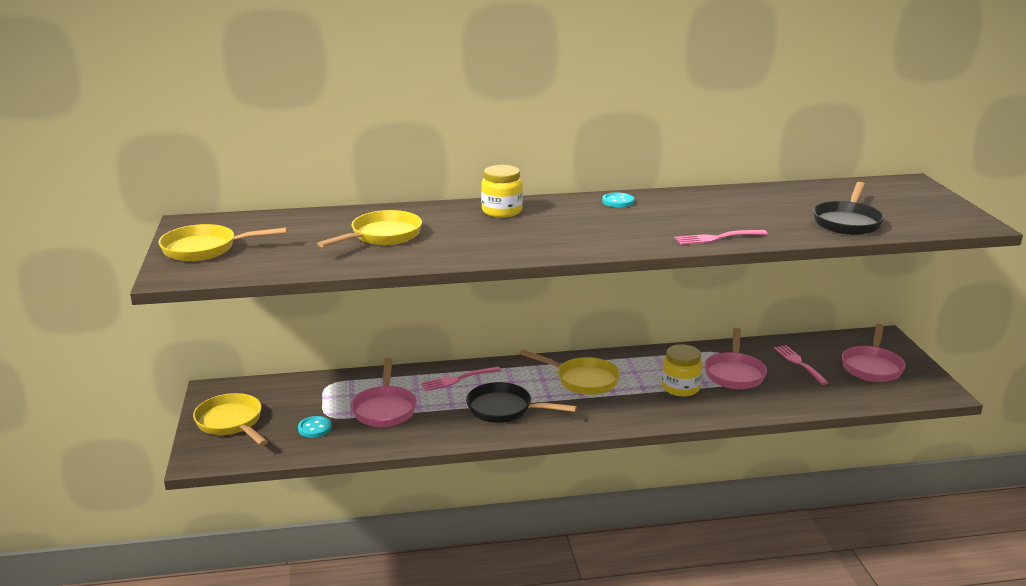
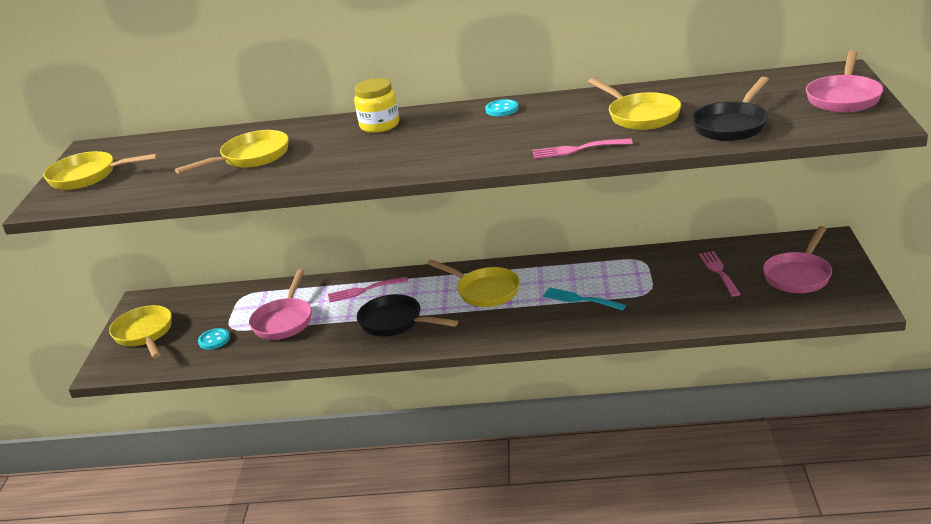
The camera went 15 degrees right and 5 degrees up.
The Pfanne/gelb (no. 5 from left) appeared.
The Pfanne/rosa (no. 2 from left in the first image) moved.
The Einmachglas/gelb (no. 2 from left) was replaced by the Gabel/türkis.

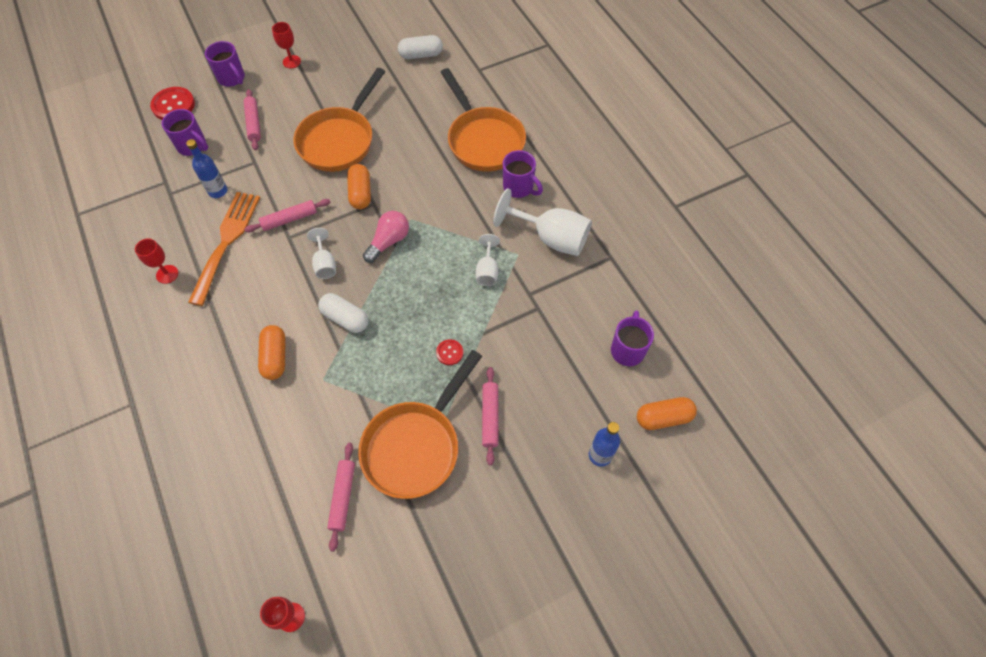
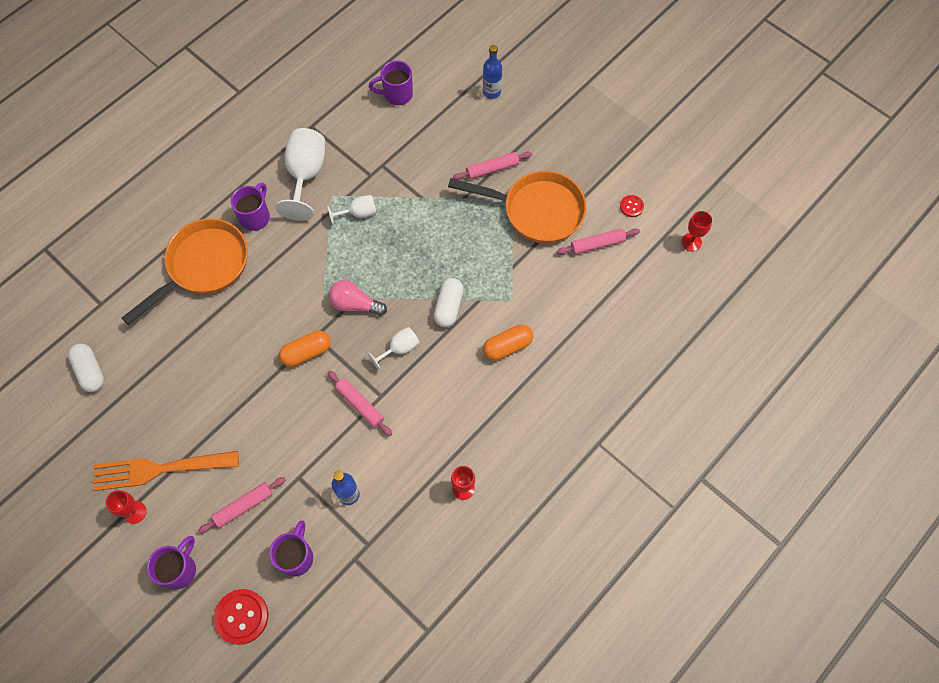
The camera went 110 degrees left and 5 degrees up.
The Pfanne/orange (no. 1 from left) disappeared.
The Kapsel/orange (no. 3 from left) disappeared.
The Gabel/orange moved.
The Knopf/rot (no. 2 from left) moved.

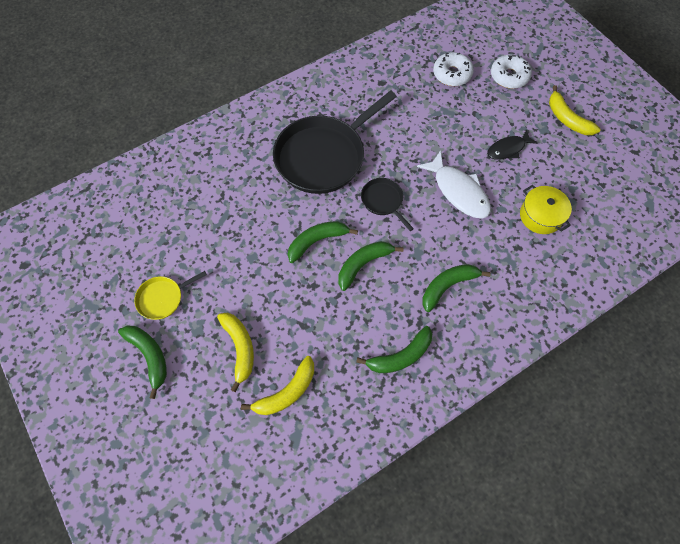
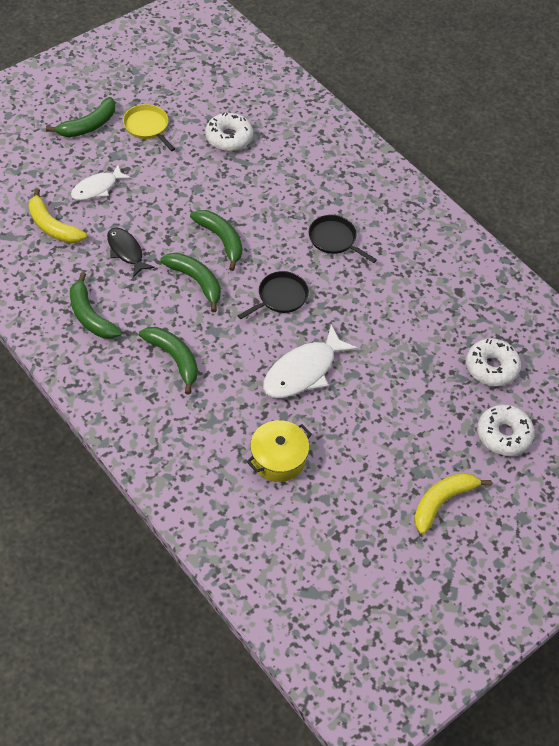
The camera went 80 degrees right and 10 degrees down.
The Donut/weiß (no. 1 from left) appeared.
The Fisch/schwarz moved.
The Banane/gelb (no. 1 from left) was replaced by the Fisch/weiß (no. 1 from left).
The Pfanne/schwarz (no. 1 from left in the first image) changed to 0.46 times the size.

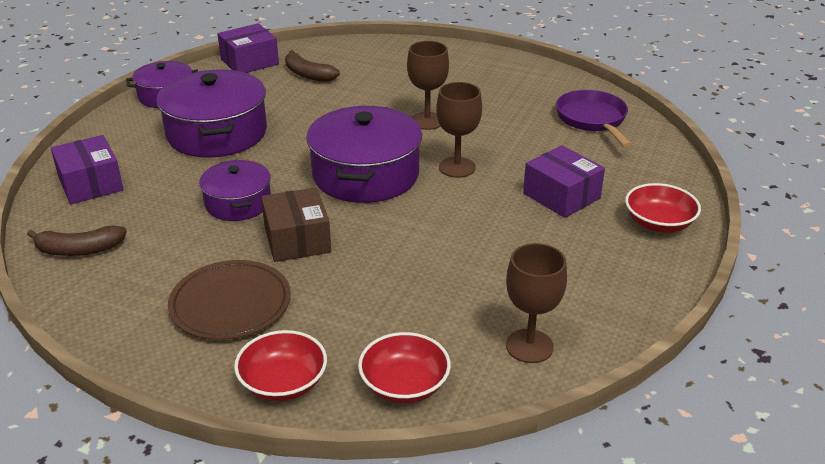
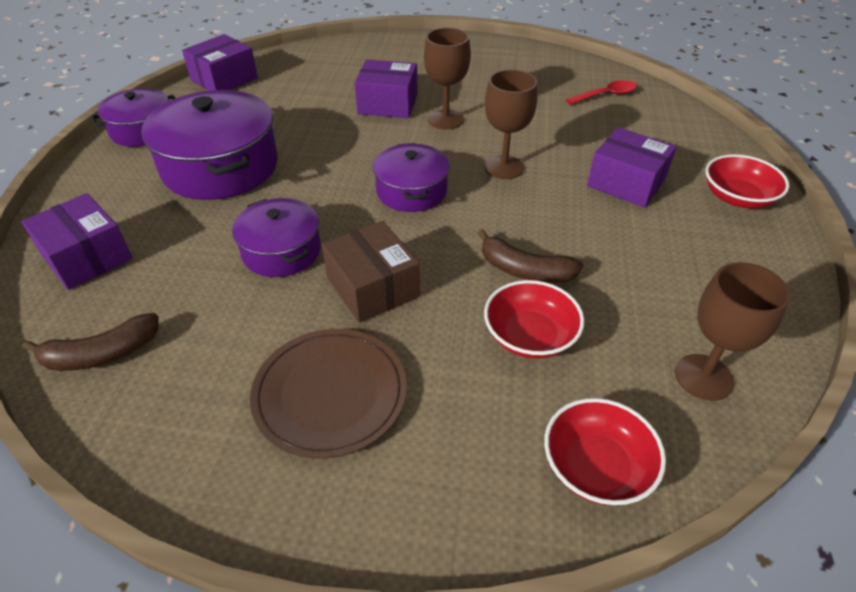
The camera went 15 degrees left and 10 degrees up.
The Schachtel/lila (no. 3 from left) appeared.
The Schüssel/rot (no. 1 from left) moved.
The Banane/braun (no. 2 from left) moved.
The Pfanne/lila was replaced by the Löffel/rot.
The Kochtopf/lila (no. 4 from left) changed to 0.59 times the size.

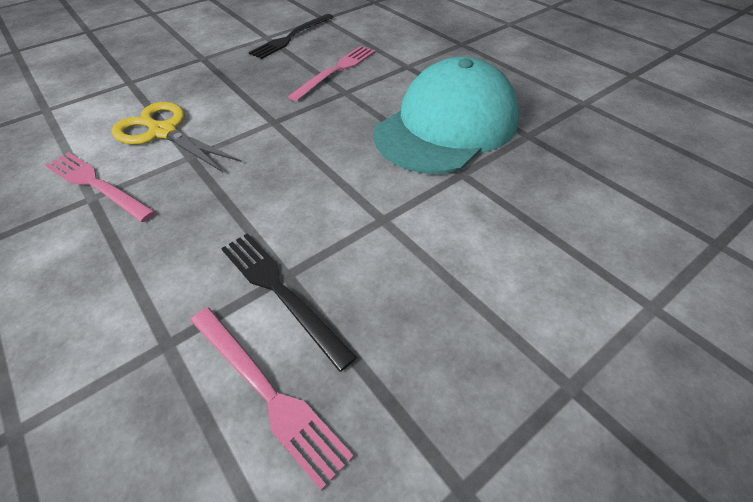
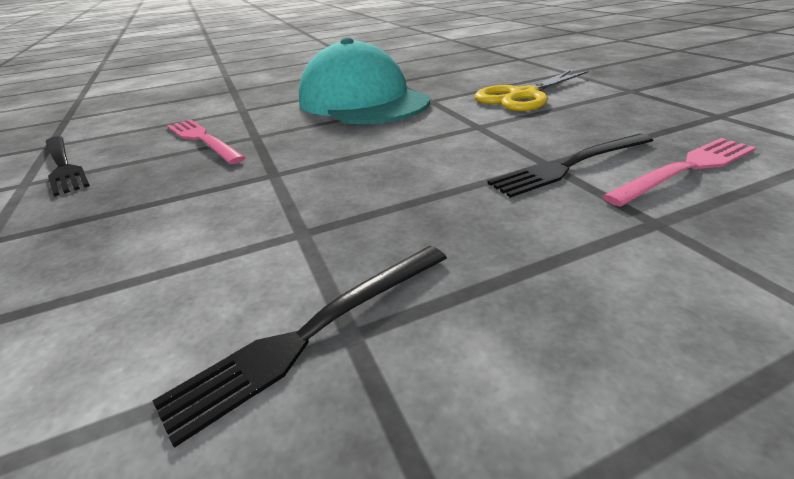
The camera went 75 degrees left and 15 degrees down.
The Schere/gelb moved.
The Gabel/rosa (no. 1 from left) became the Gabel/schwarz (no. 2 from left).

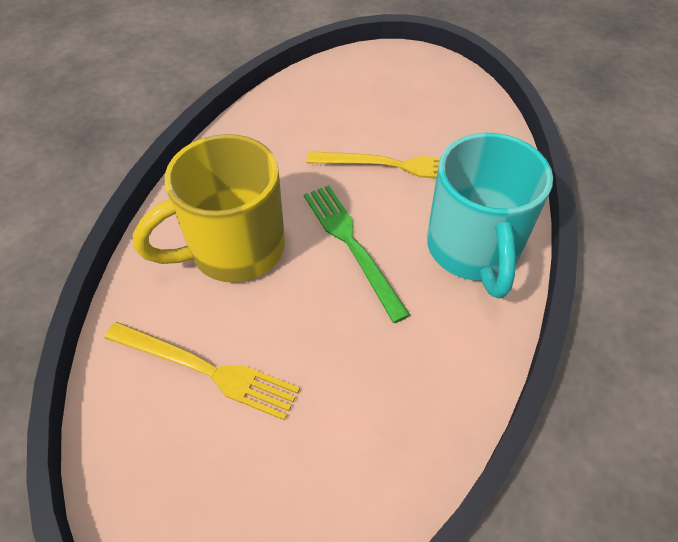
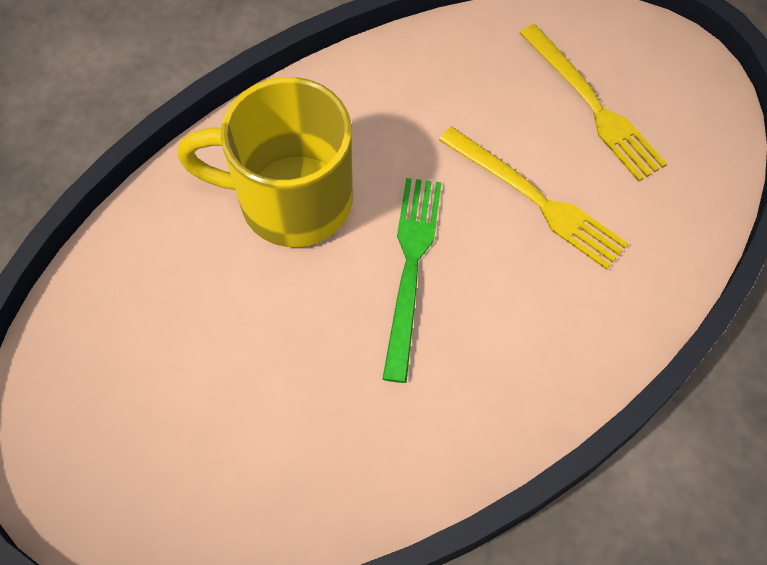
The camera went 35 degrees right and 10 degrees up.
The Tasse/türkis disappeared.
The Gabel/gelb (no. 1 from left in the first image) moved.

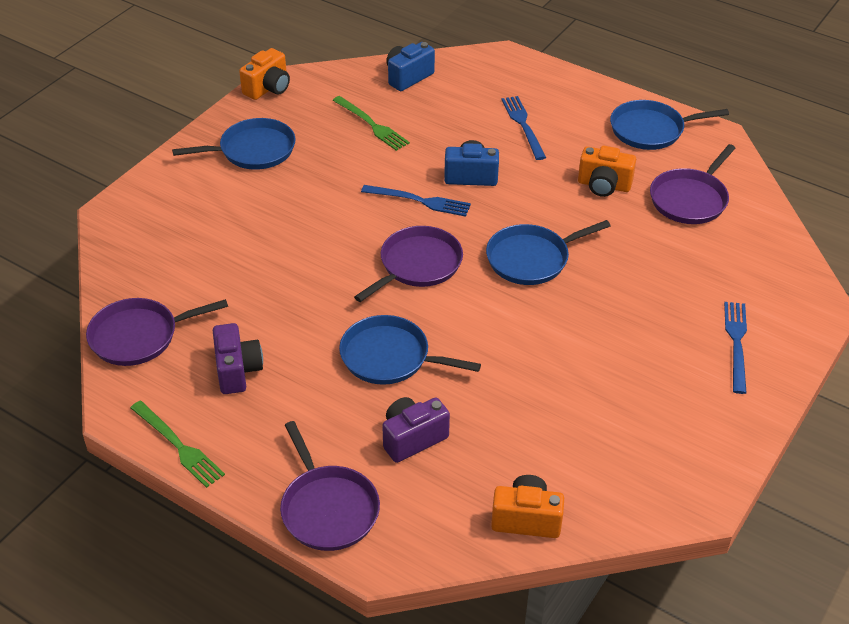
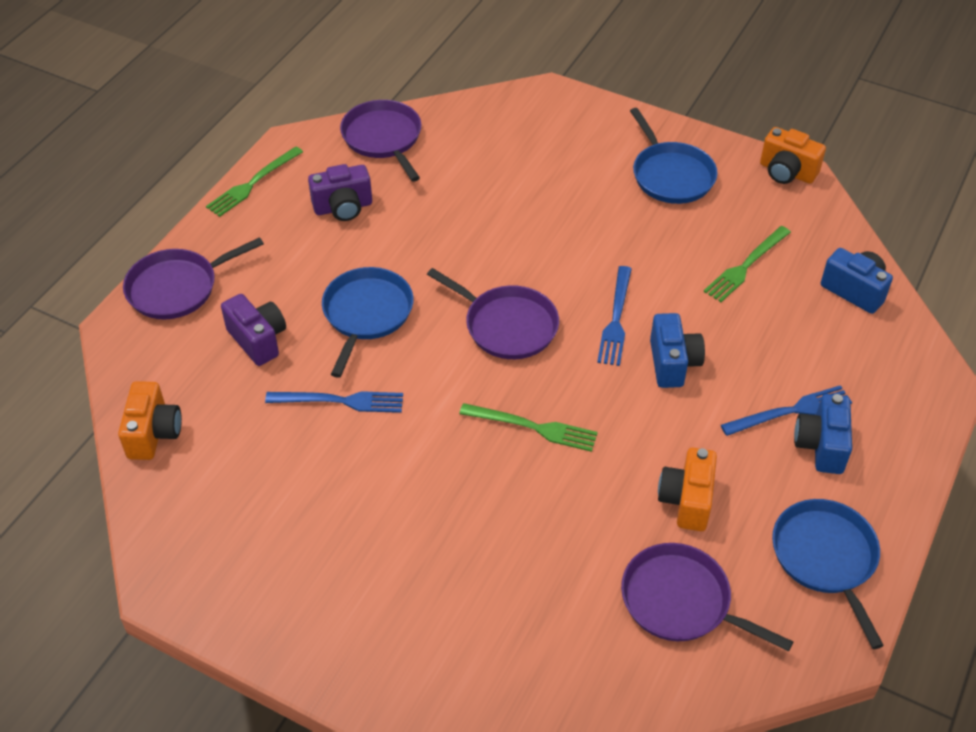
The camera went 85 degrees right and 5 degrees up.
The Kamera/blau (no. 2 from left) appeared.
The Gabel/blau (no. 3 from left in the first image) moved.
The Pfanne/blau (no. 3 from left) was replaced by the Gabel/grün (no. 2 from left).

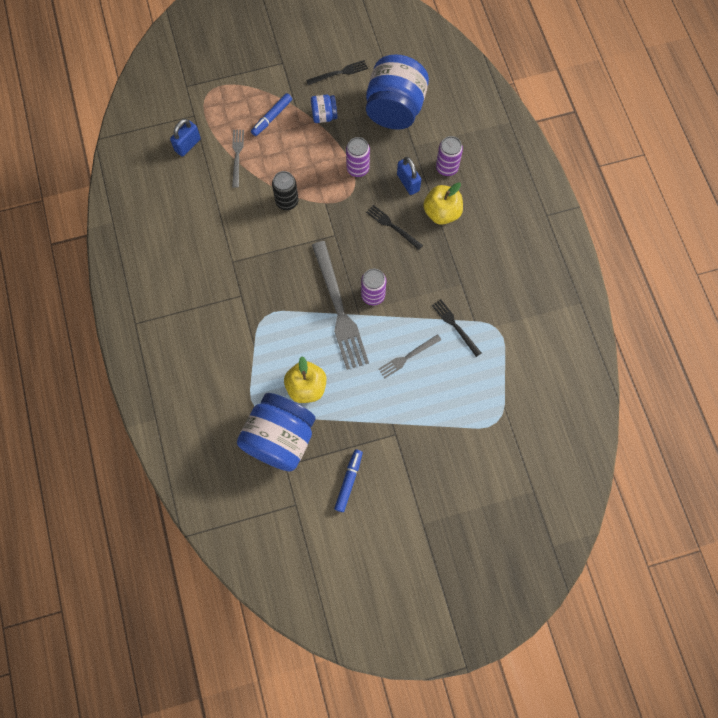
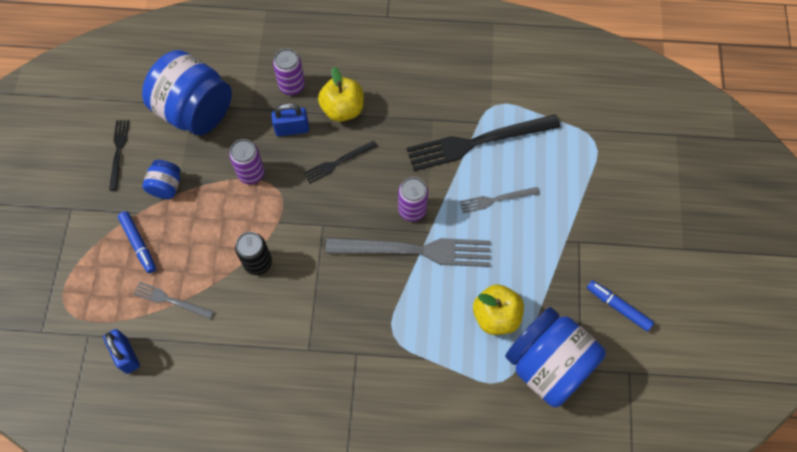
The camera went 70 degrees left and 5 degrees down.
The Gabel/grau (no. 3 from left) turned 90 degrees clockwise.
The Gabel/schwarz (no. 3 from left) changed to 1.99 times the size.

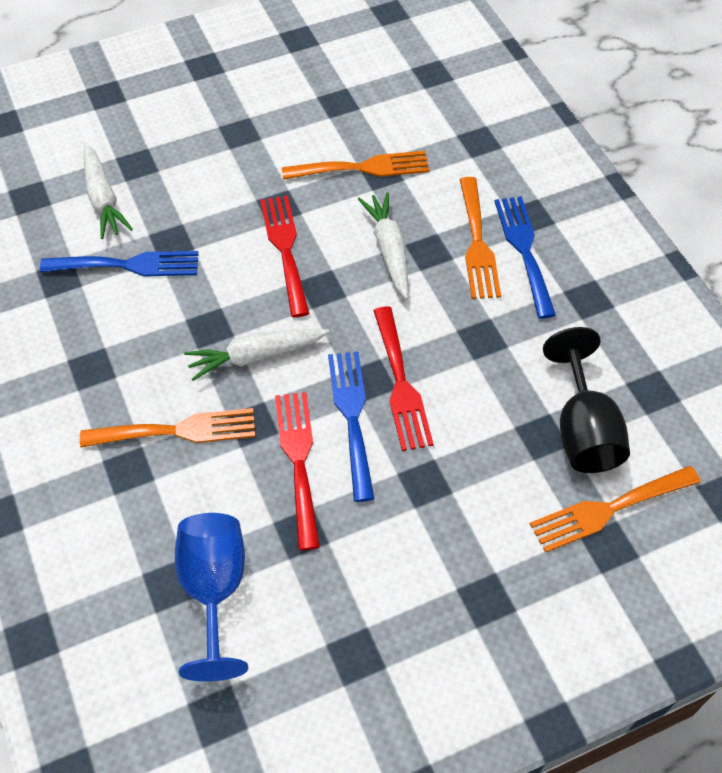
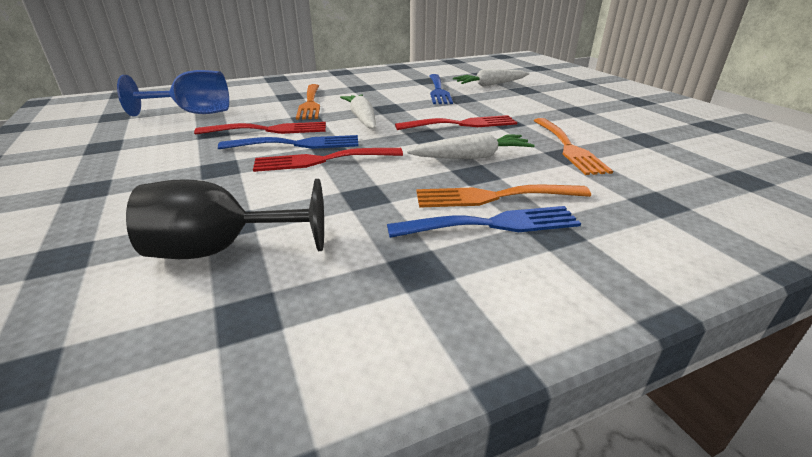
The camera went 90 degrees right and 25 degrees down.
The Gabel/orange (no. 4 from left) disappeared.

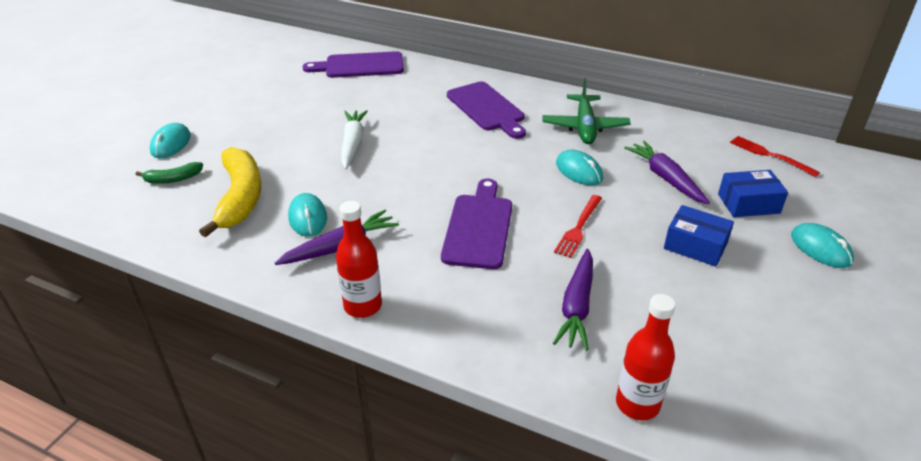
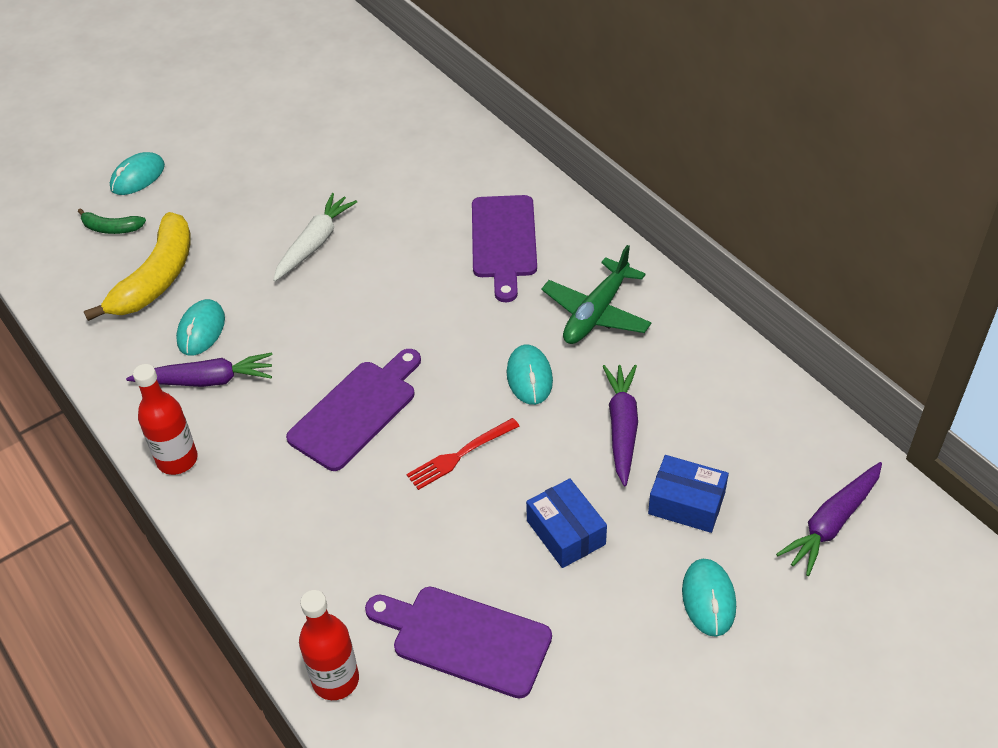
The camera went 30 degrees right and 10 degrees up.
The Gabel/rot (no. 2 from left) disappeared.
The Schneidebrett/lila (no. 1 from left in the first image) moved.
The Karotte/lila (no. 2 from left in the first image) moved.

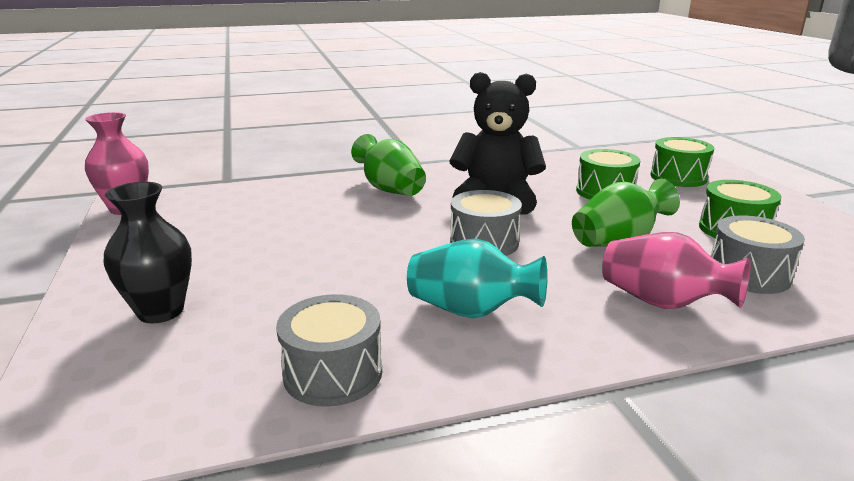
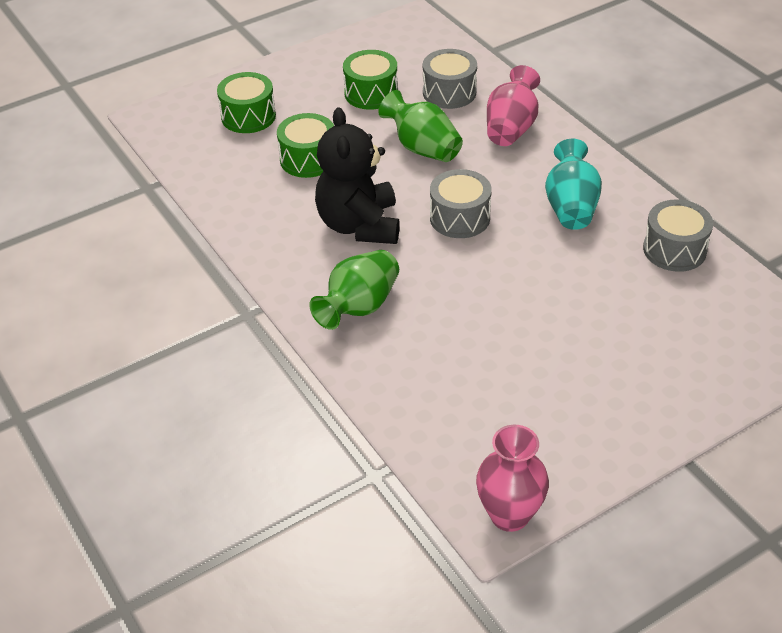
The camera went 105 degrees left and 20 degrees up.
The Vase/schwarz disappeared.

